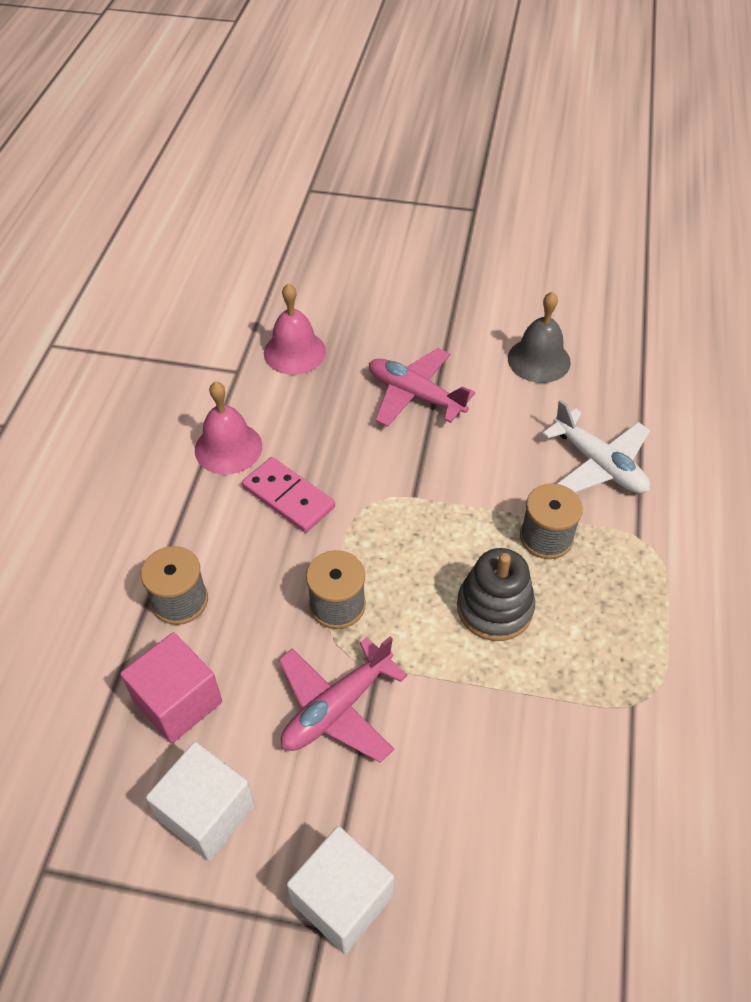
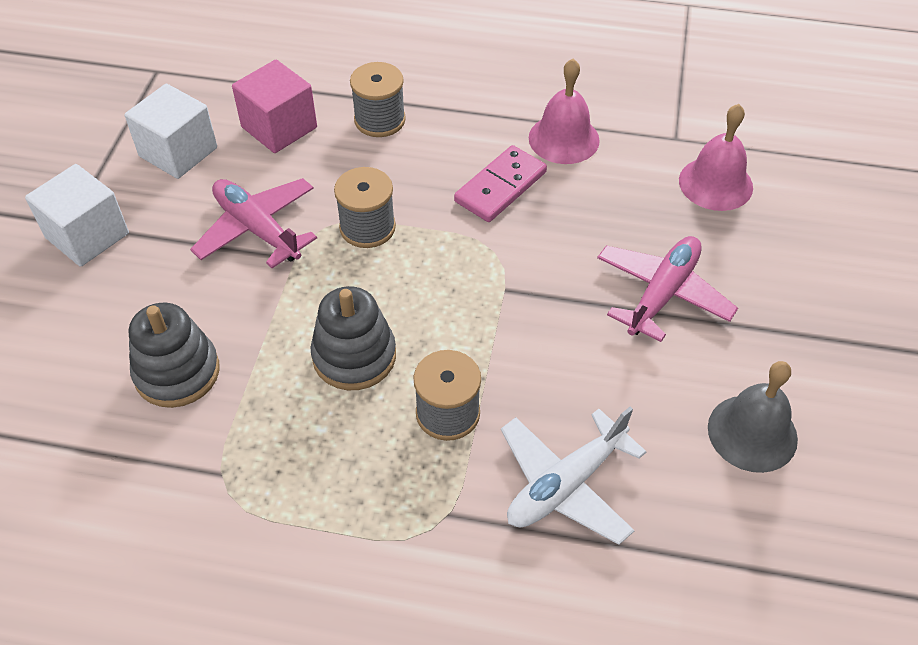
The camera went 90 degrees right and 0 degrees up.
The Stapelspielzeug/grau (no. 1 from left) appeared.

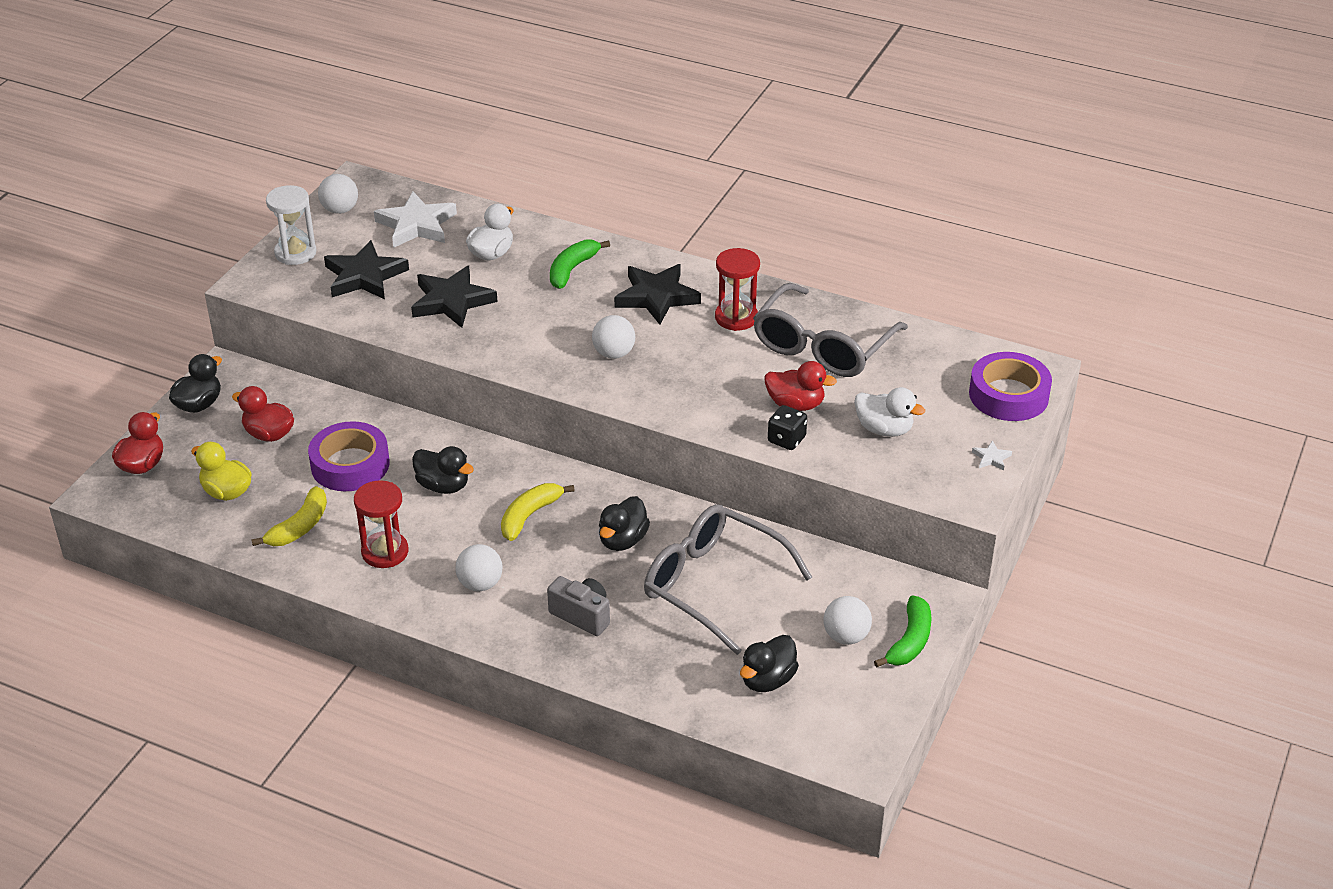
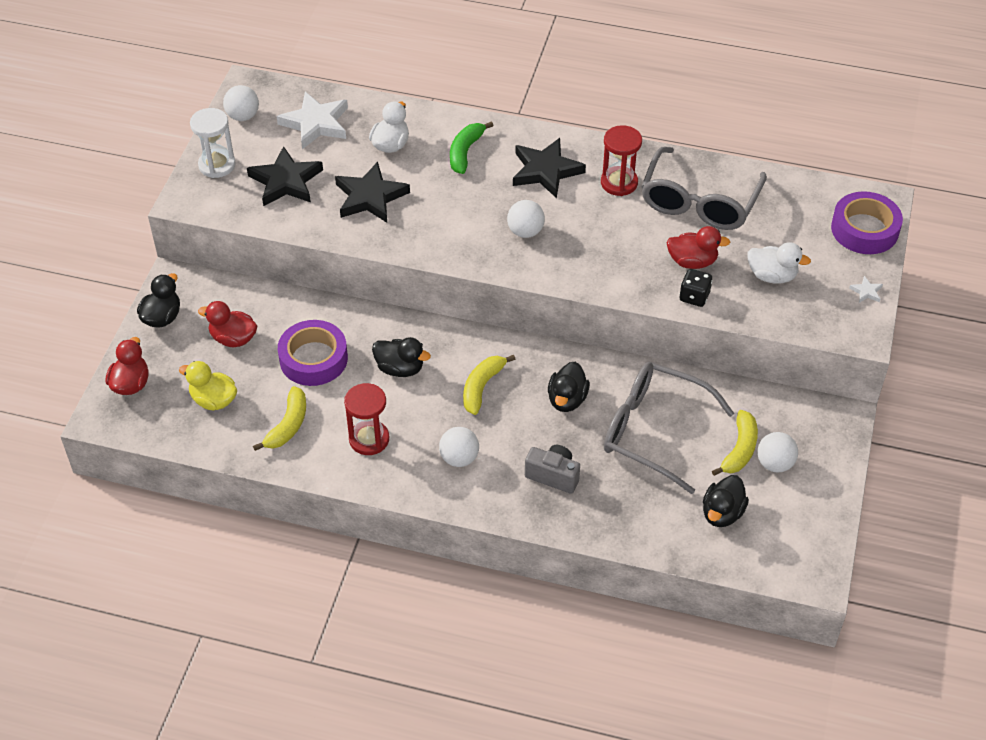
The camera went 10 degrees left and 10 degrees up.
The Banane/grün (no. 2 from left) disappeared.
The Banane/gelb (no. 3 from left) appeared.

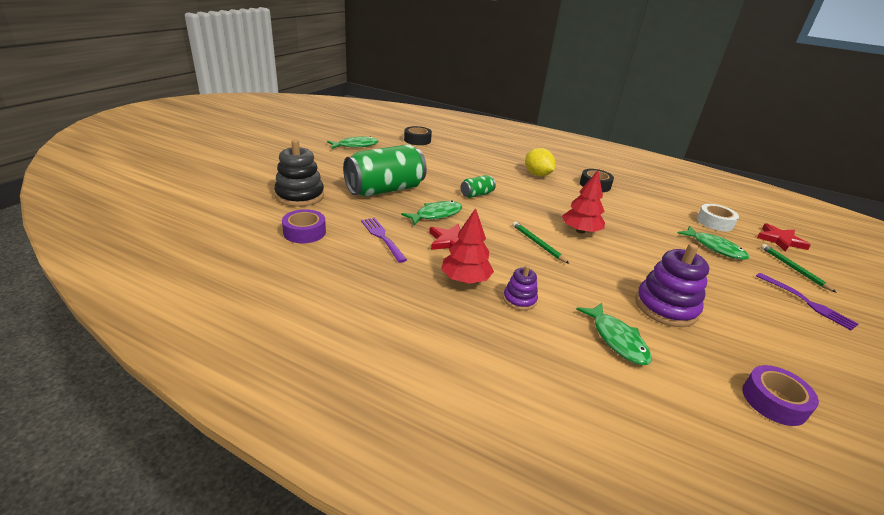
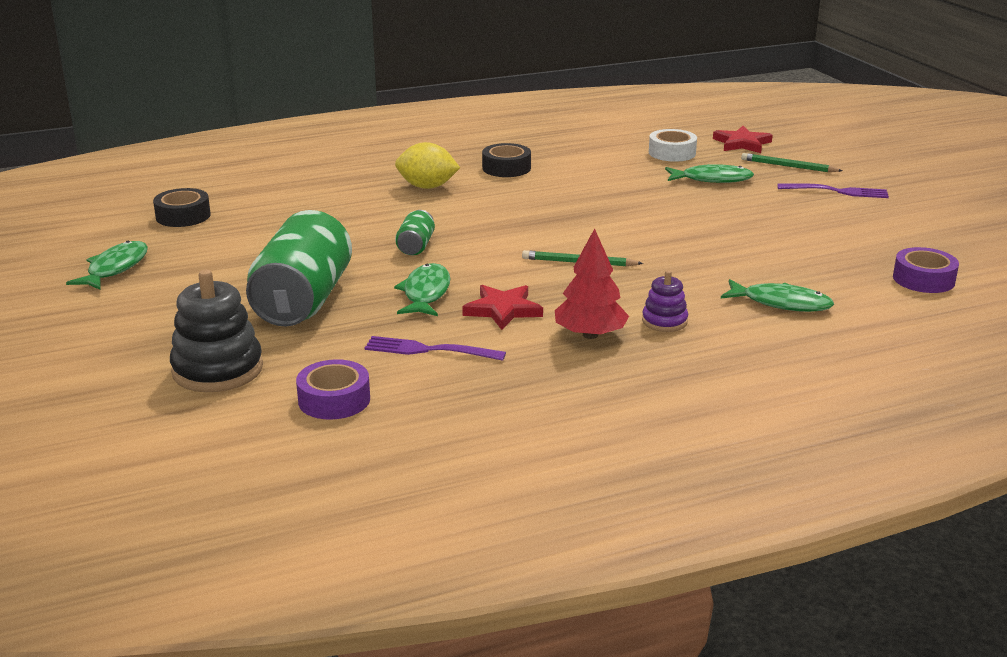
The camera went 45 degrees left and 5 degrees down.
The Baum/rot (no. 2 from left) disappeared.
The Stapelspielzeug/lila (no. 2 from left) disappeared.

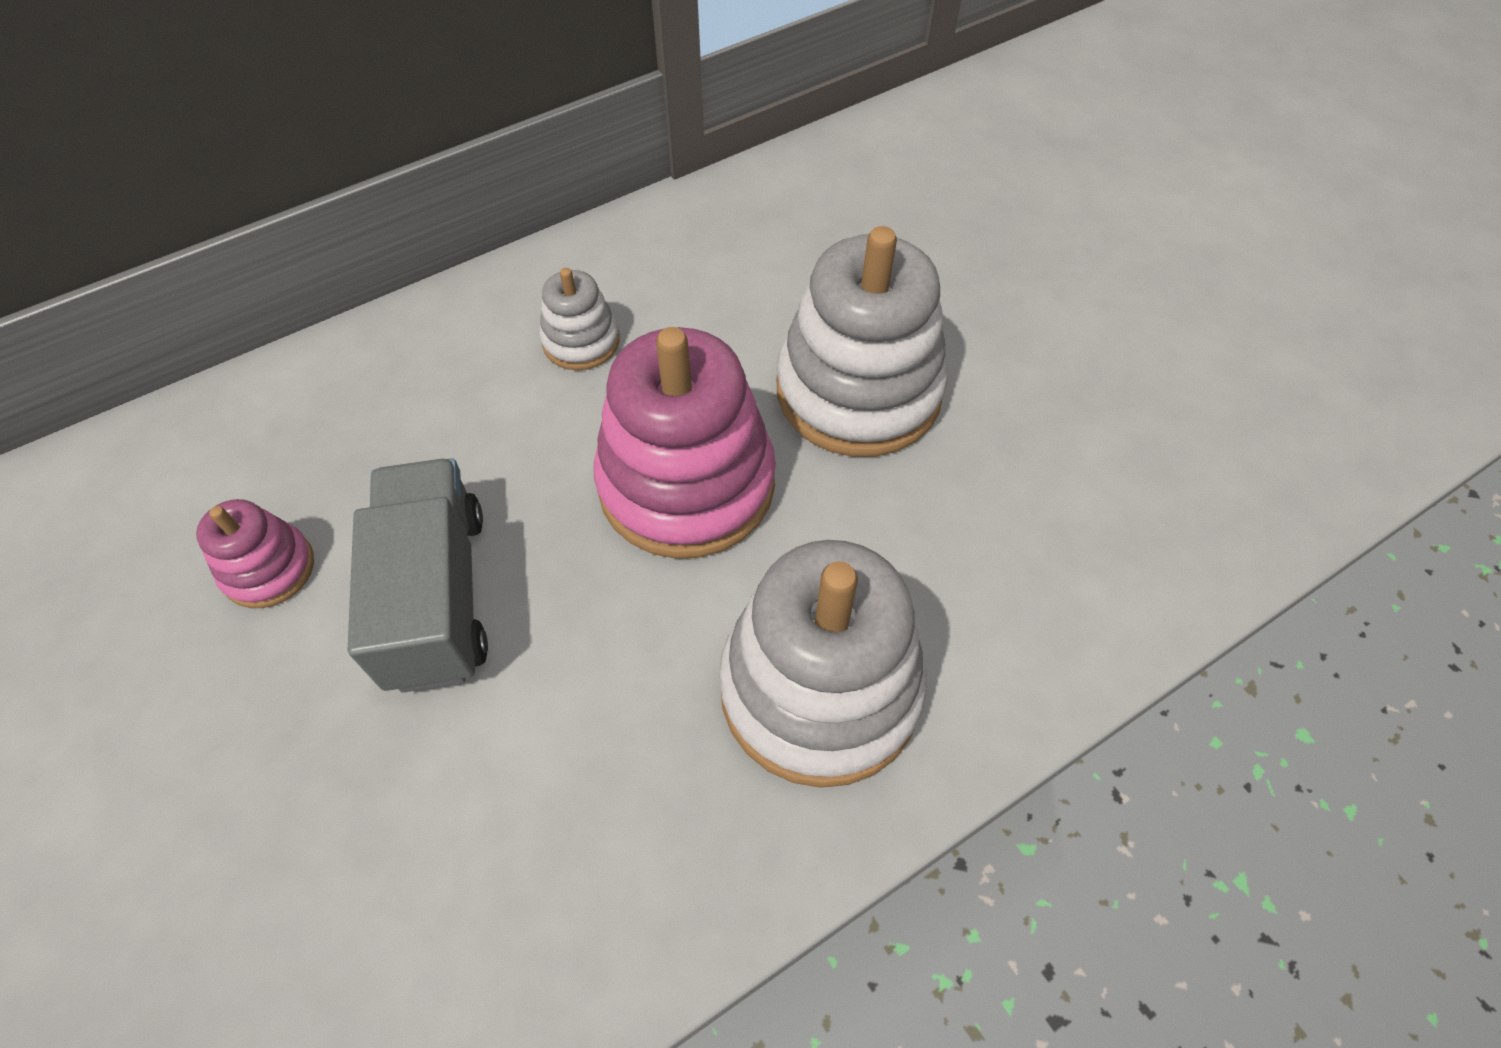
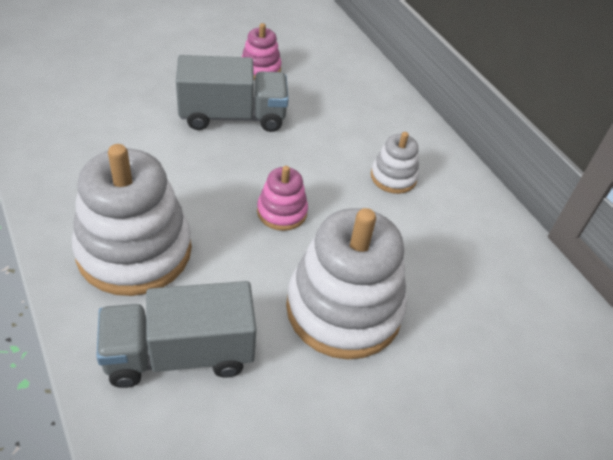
The camera went 90 degrees right and 10 degrees down.
The Lastwagen/grau (no. 1 from left) appeared.
The Stapelspielzeug/rosa (no. 2 from left) changed to 0.48 times the size.

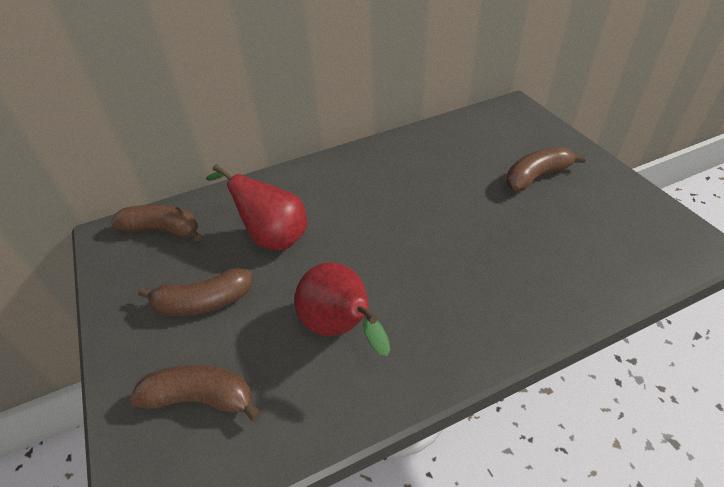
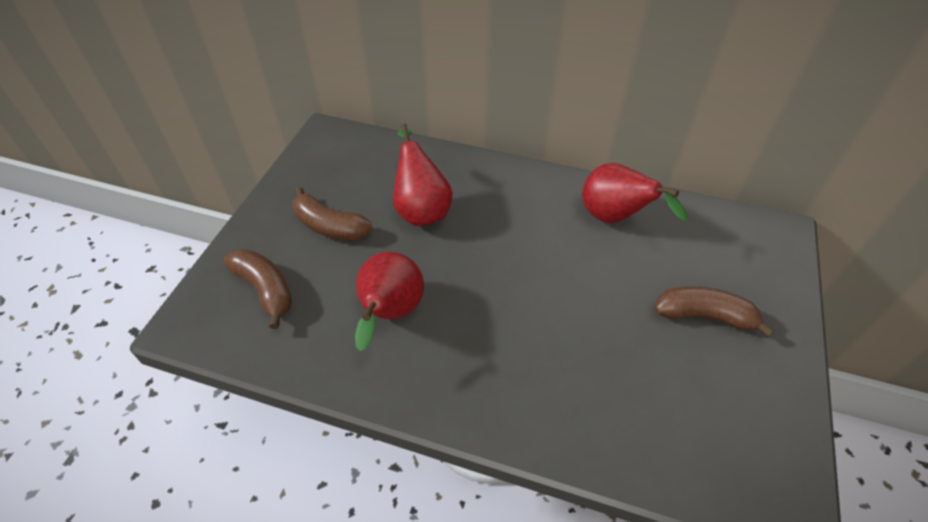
The camera went 40 degrees right and 5 degrees up.
The Banane/braun (no. 1 from left) disappeared.
The Birne/rot (no. 3 from left) appeared.

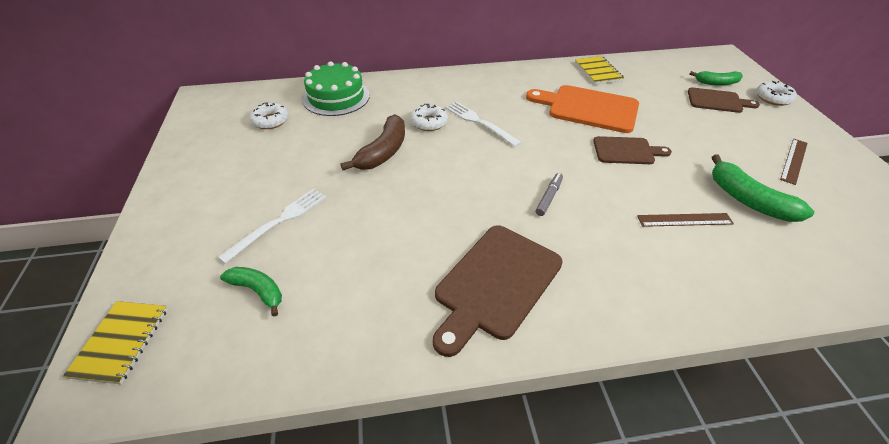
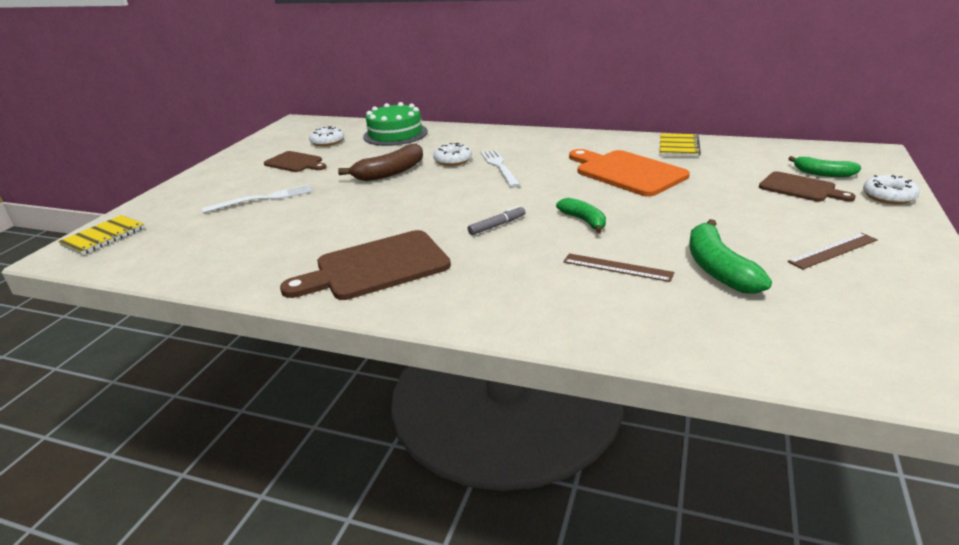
The camera went 30 degrees right and 15 degrees down.
The Banane/grün (no. 1 from left) moved.
The Schneidebrett/braun (no. 2 from left in the first image) moved.

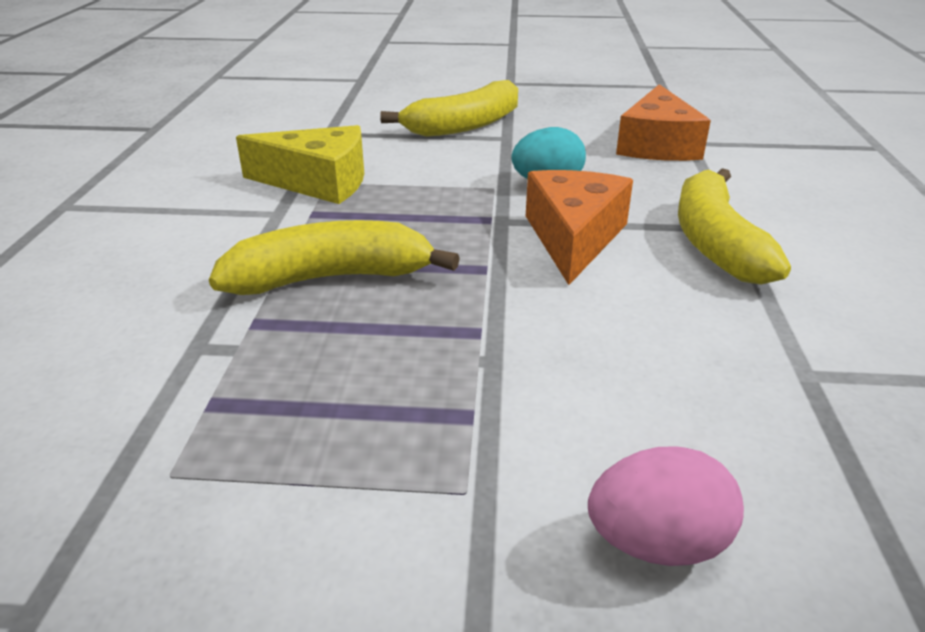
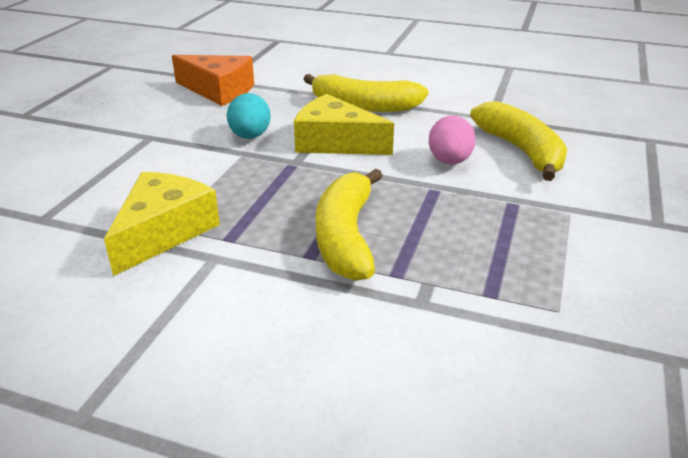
The camera went 75 degrees left and 0 degrees up.
The Banane/gelb (no. 2 from left in the first image) moved.
The Ei/rosa moved.
The Käse/orange (no. 1 from left) became the Käse/gelb (no. 2 from left).

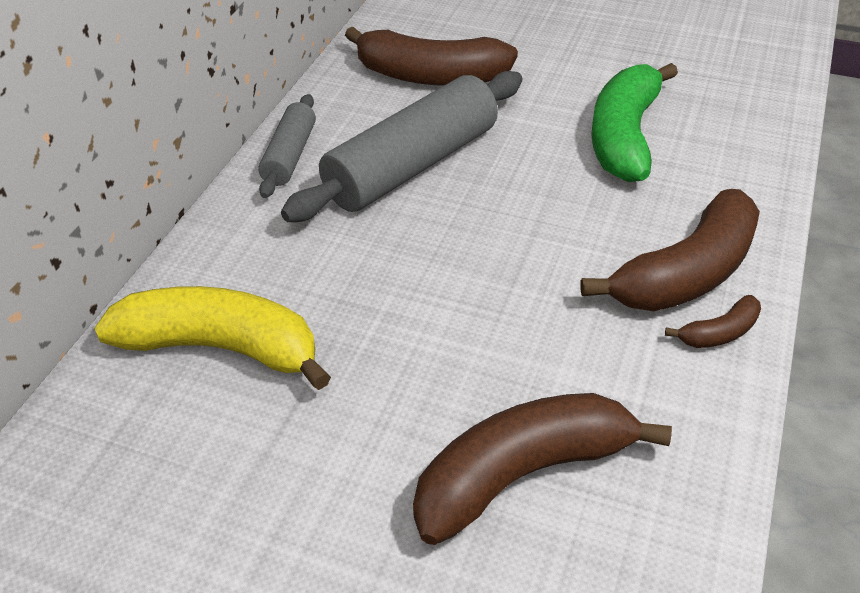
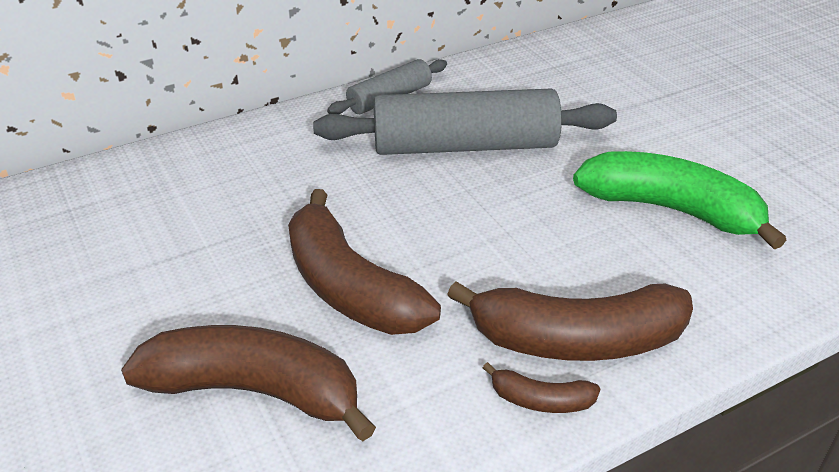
The camera went 40 degrees right and 5 degrees down.
The Banane/gelb disappeared.
The Banane/braun (no. 1 from left in the first image) moved.
The Banane/grün turned 60 degrees clockwise.

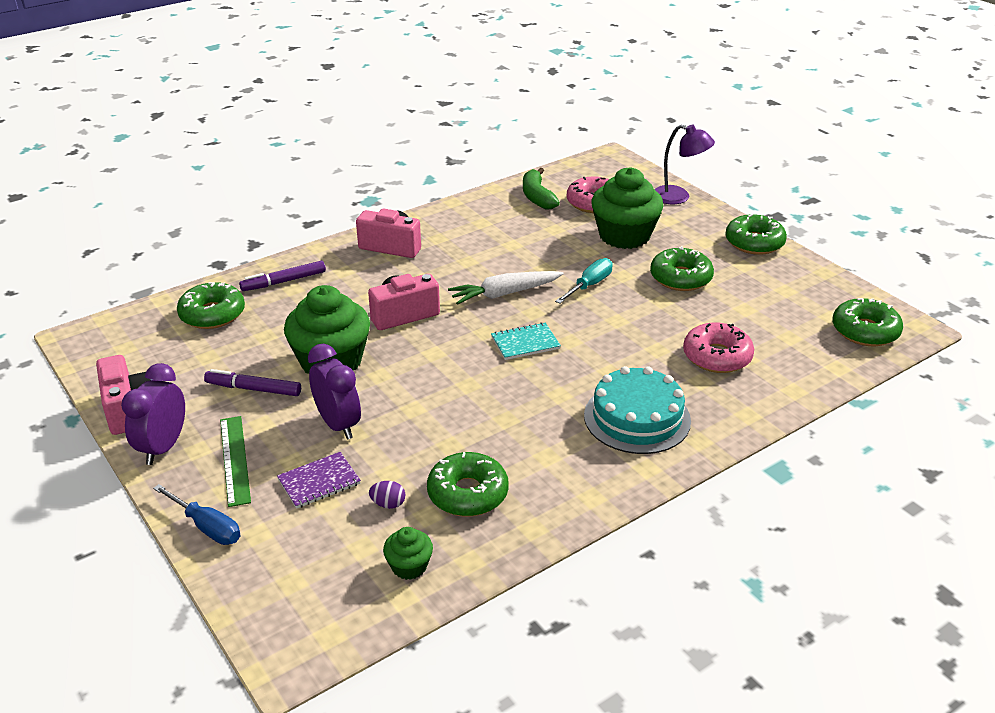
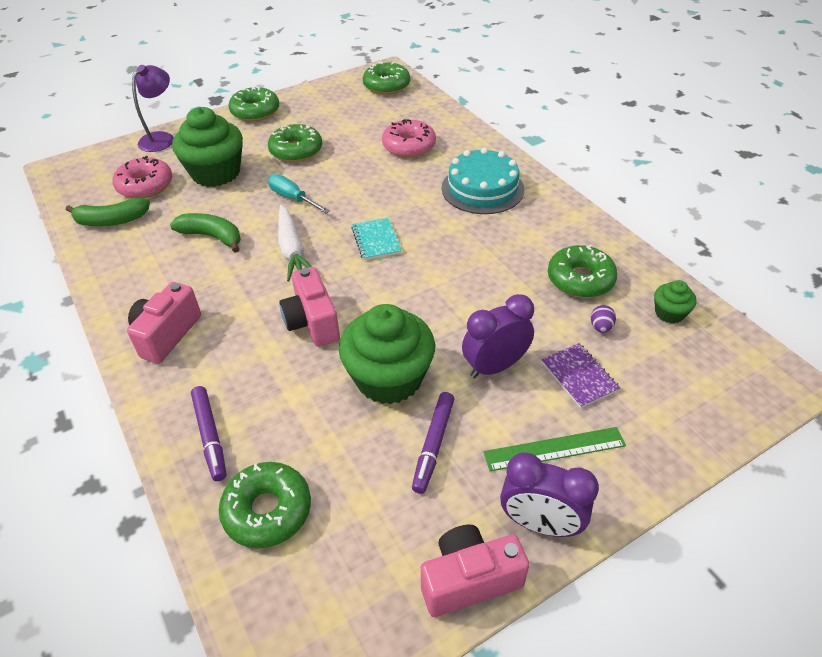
The camera went 85 degrees left and 10 degrees up.
The Schraubenzieher/blau disappeared.
The Banane/grün (no. 2 from left) appeared.

